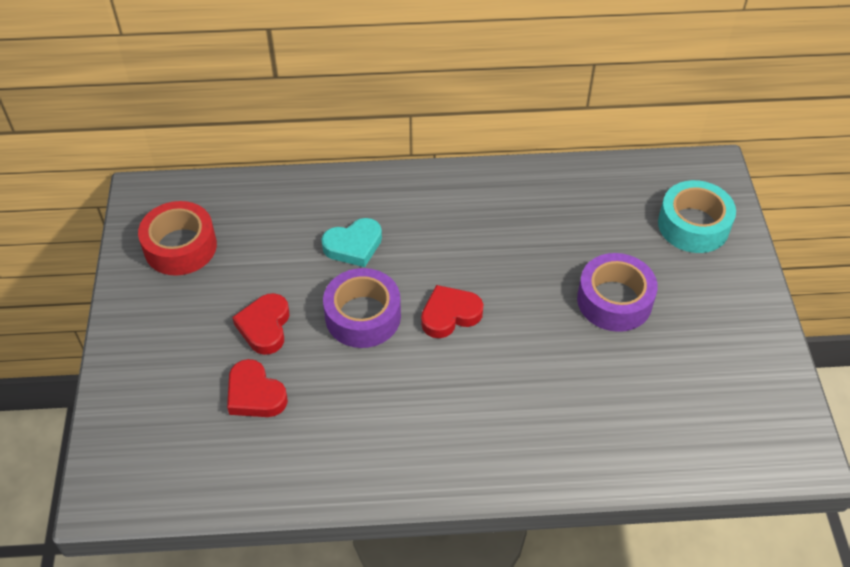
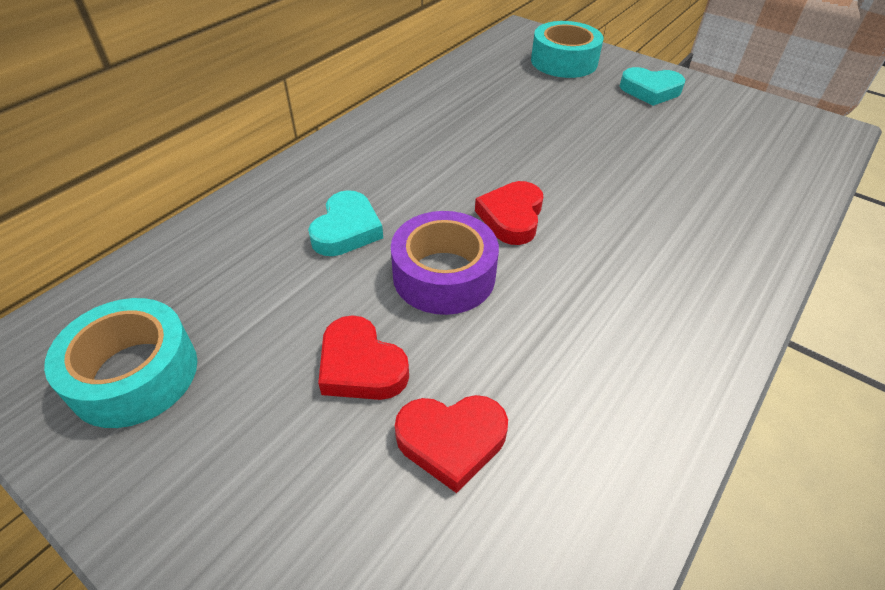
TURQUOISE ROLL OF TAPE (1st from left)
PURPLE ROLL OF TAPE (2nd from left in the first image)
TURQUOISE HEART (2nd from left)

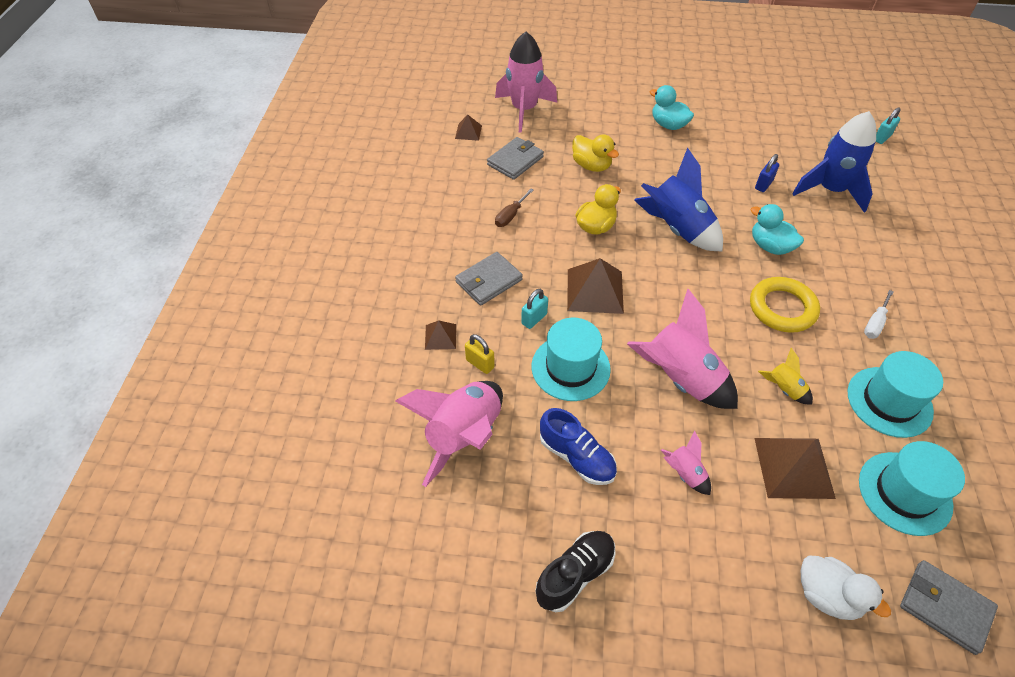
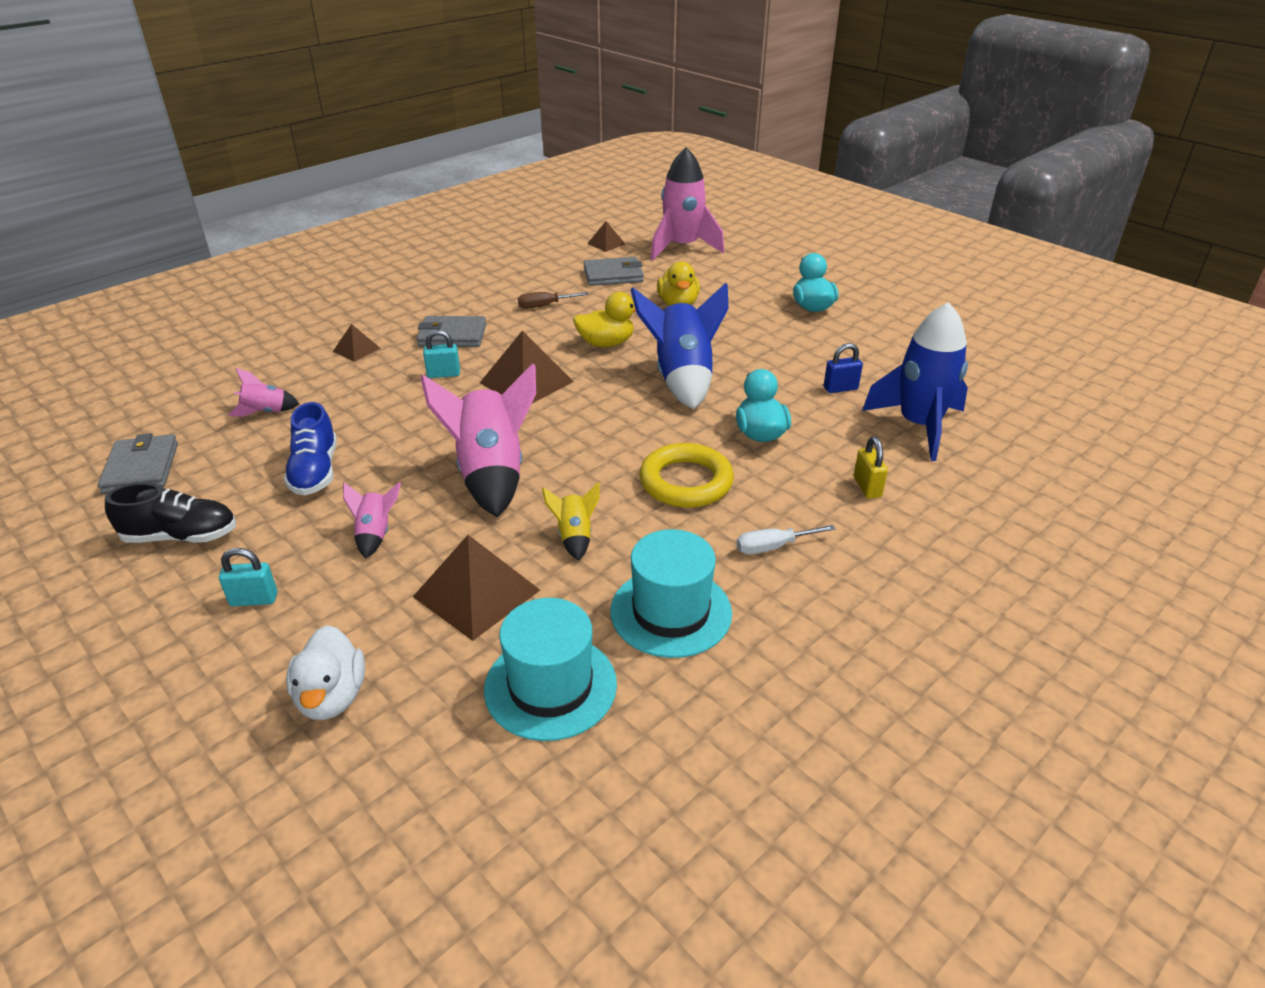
ROSE-PINK TOY ROCKET (1st from left)
BRIGHT YELLOW PADLOCK
TURQUOISE TOP HAT (1st from left in the first image)
TURQUOISE PADLOCK (1st from left)
ASH-GREY WALLET (1st from left)

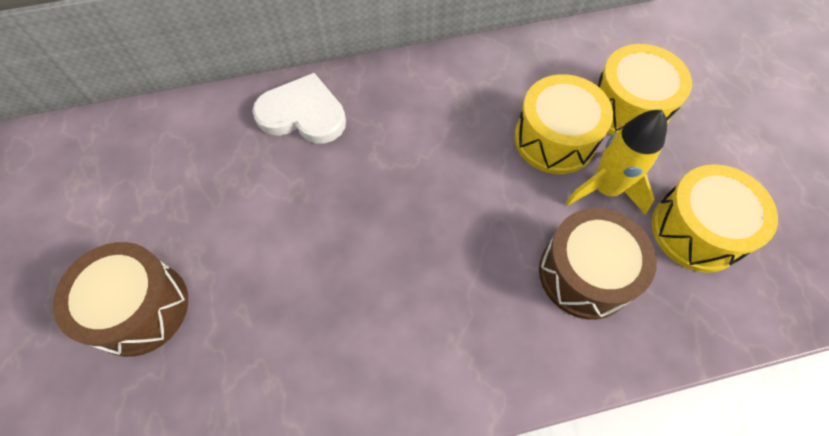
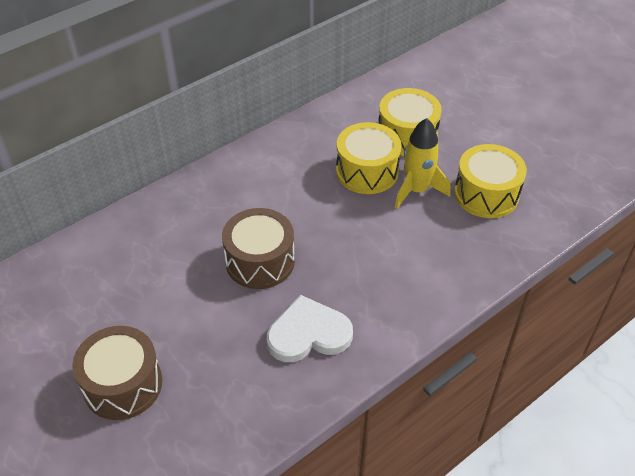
PURE WHITE HEART
DARK BROWN SNARE DRUM (2nd from left)

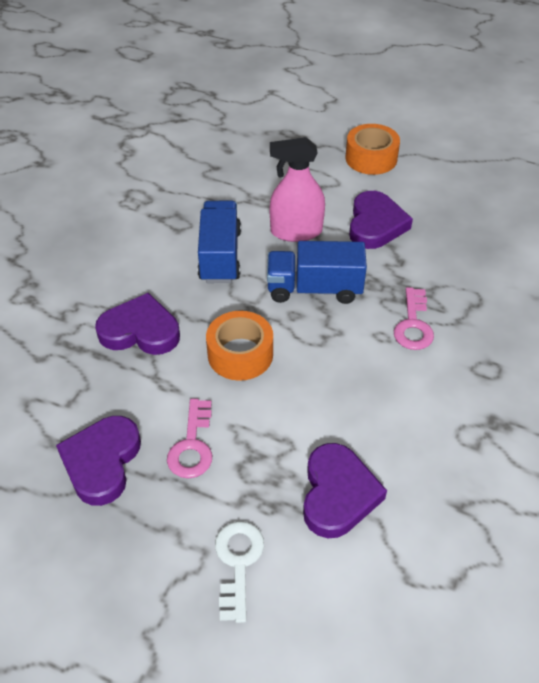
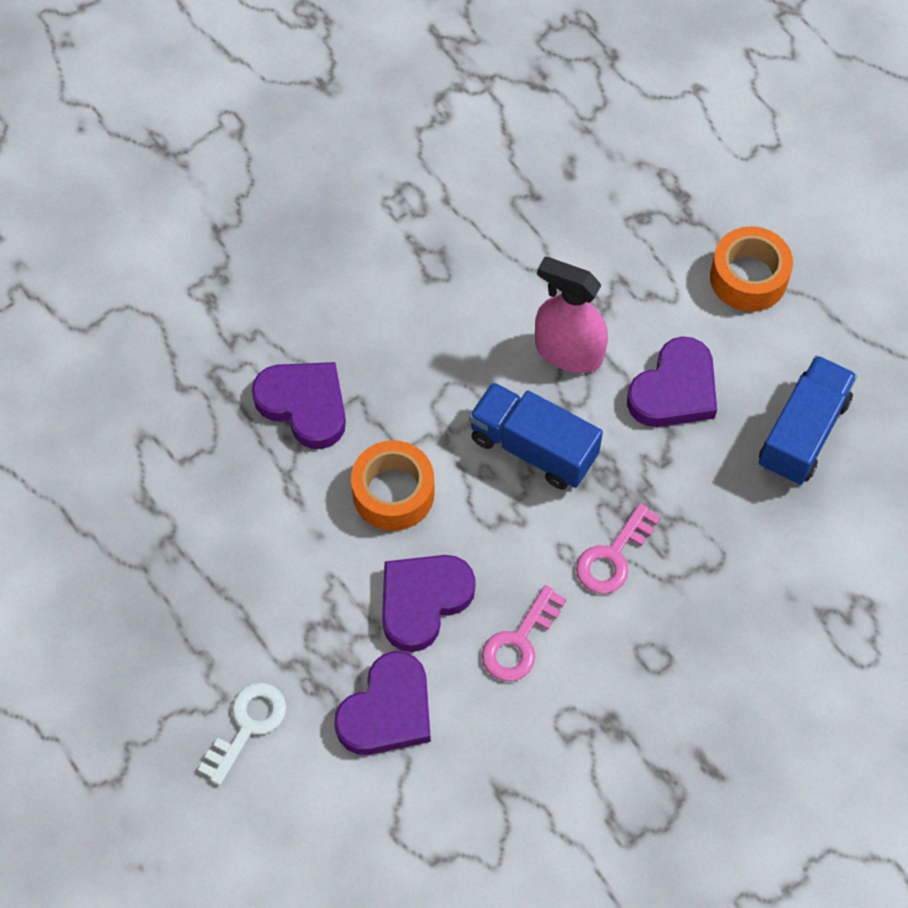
PURPLE HEART (3rd from left)
ROSE-PINK DOOR KEY (1st from left)
ROYAL BLUE TRUCK (2nd from left)

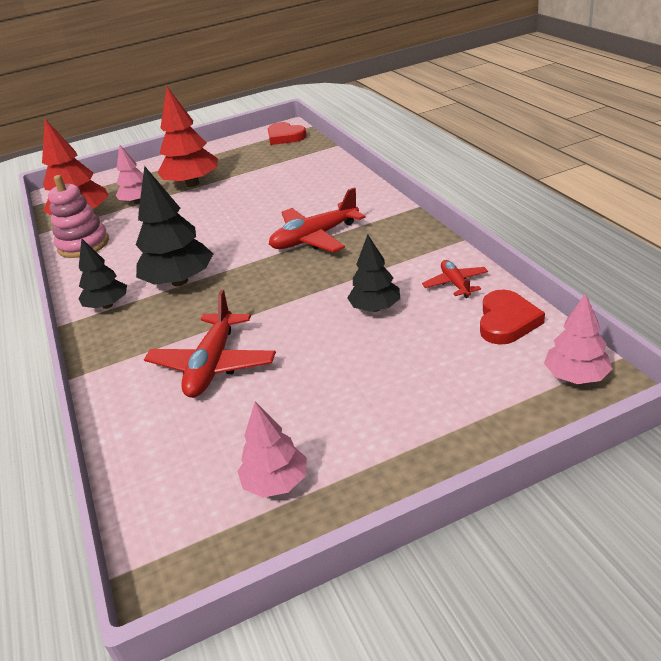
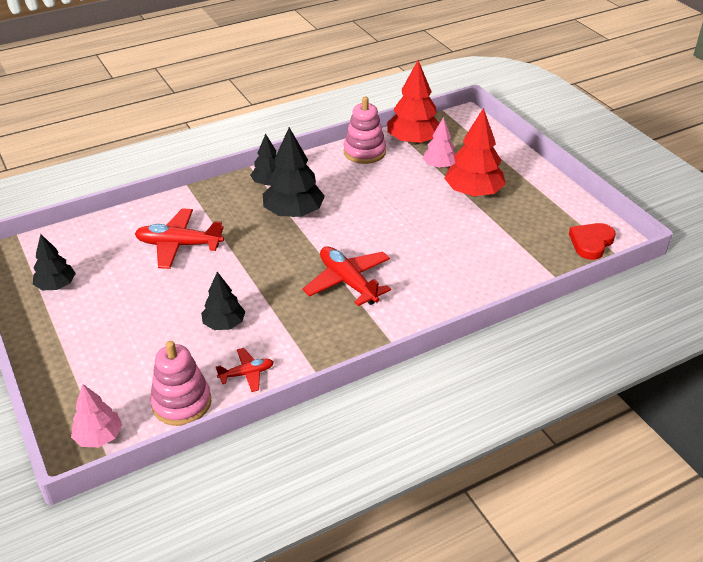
BLACK TREE (1st from left)
ROSE-PINK STACKING RINGS (1st from left)

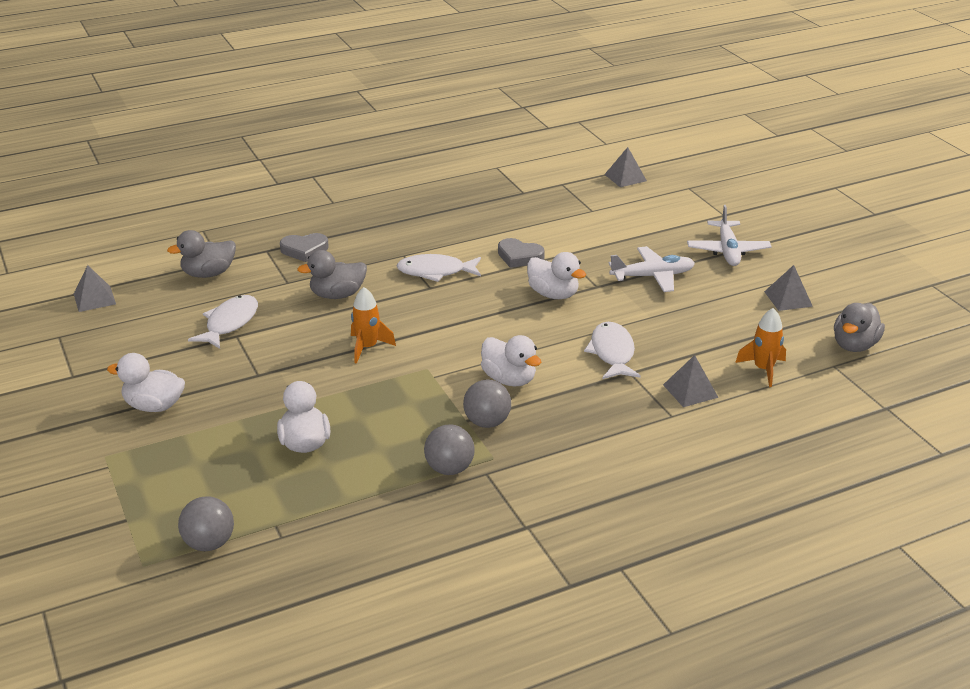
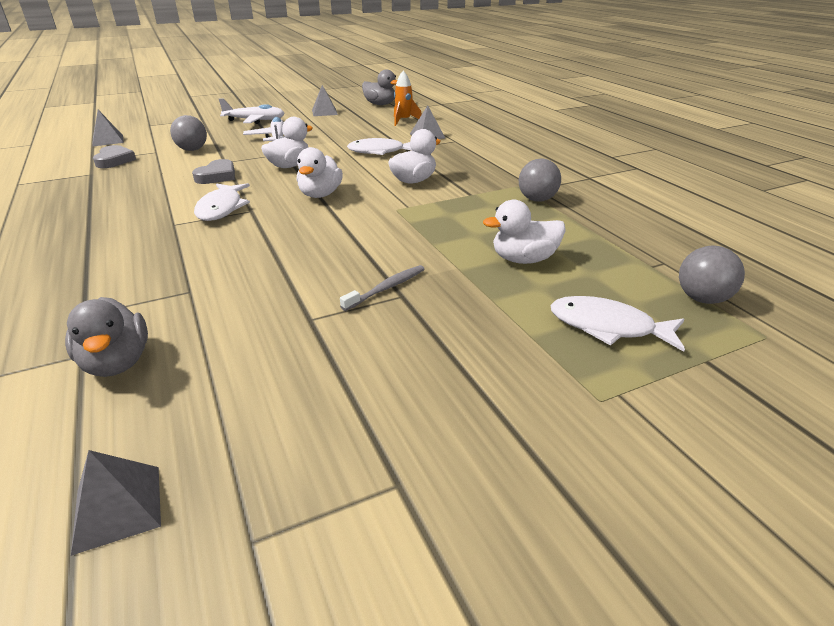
PURE WHITE DUCK (2nd from left)
PURE WHITE TOY FISH (3rd from left)
ASH-GREY HEART (1st from left)
ASH-GREY DUCK (2nd from left in the first image)
ORANGE TOY ROCKET (1st from left in the first image)
ASH-GREY PLAY BALL (1st from left)
ASH-GREY TOOTH BRUSH

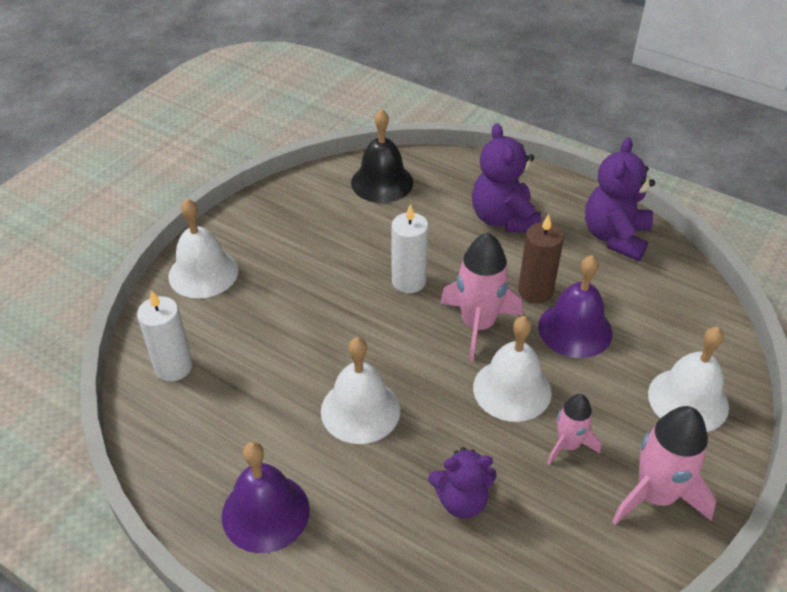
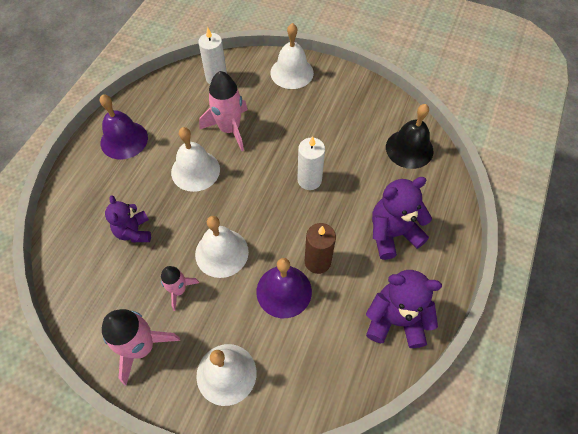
ROSE-PINK TOY ROCKET (3rd from left)

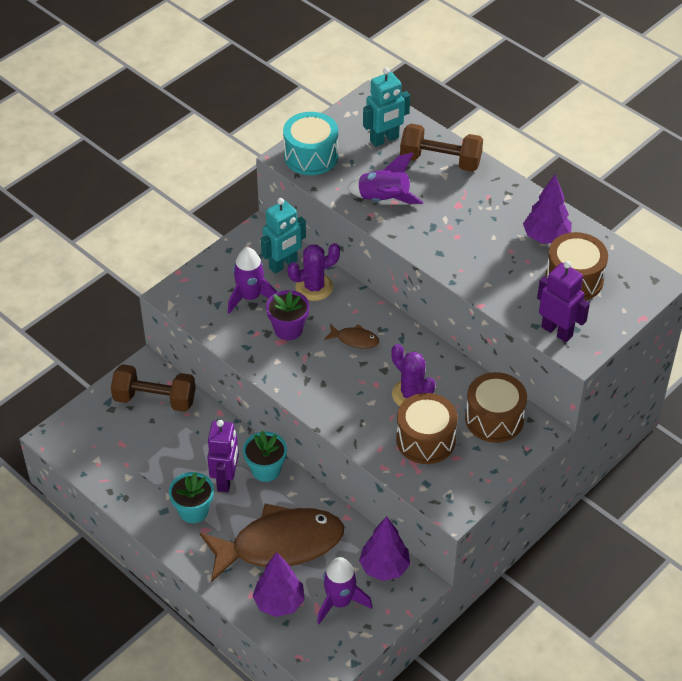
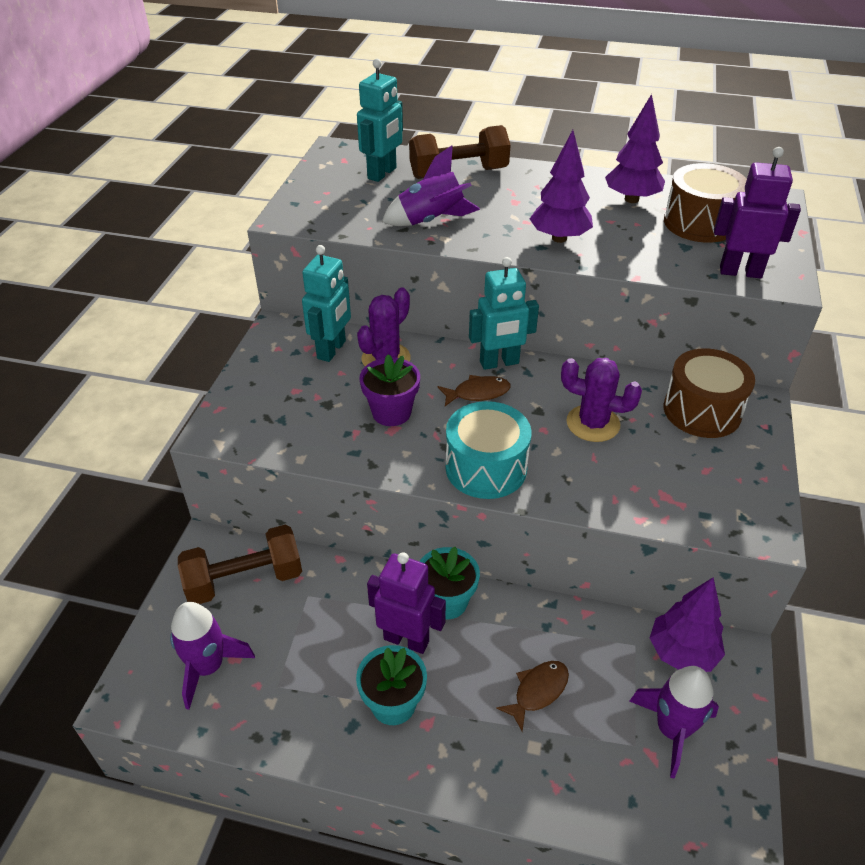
DARK BROWN TOY FISH (2nd from left)
PURPLE TOY ROBOT (1st from left)
PURPLE TOY ROCKET (1st from left)
PURPLE TREE (1st from left)
TURQUOISE SNARE DRUM
DARK BROWN SNARE DRUM (1st from left in the first image)
TURQUOISE TOY ROBOT (3rd from left)

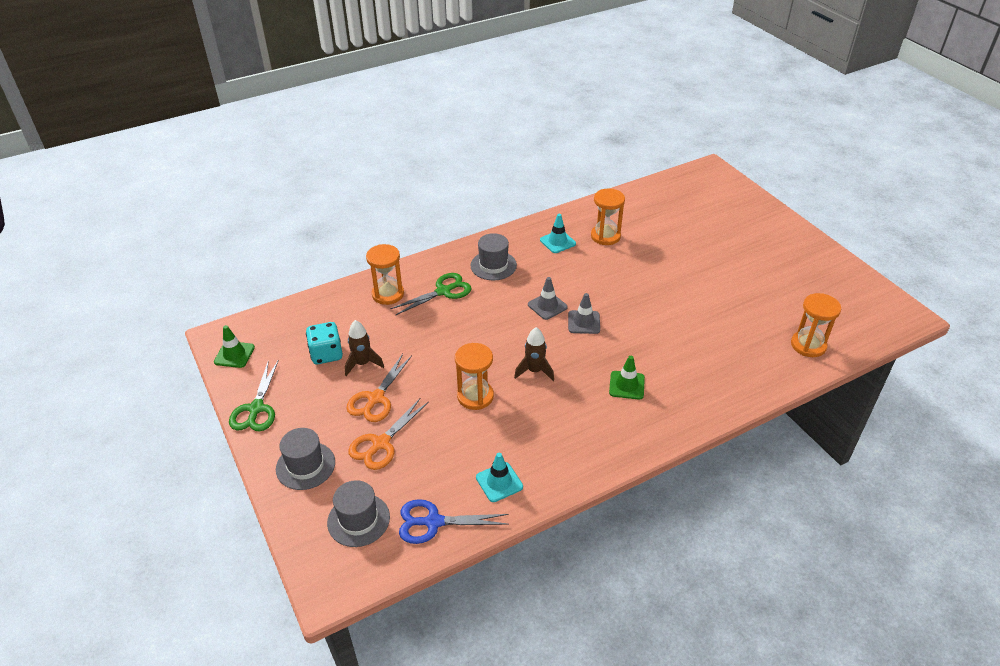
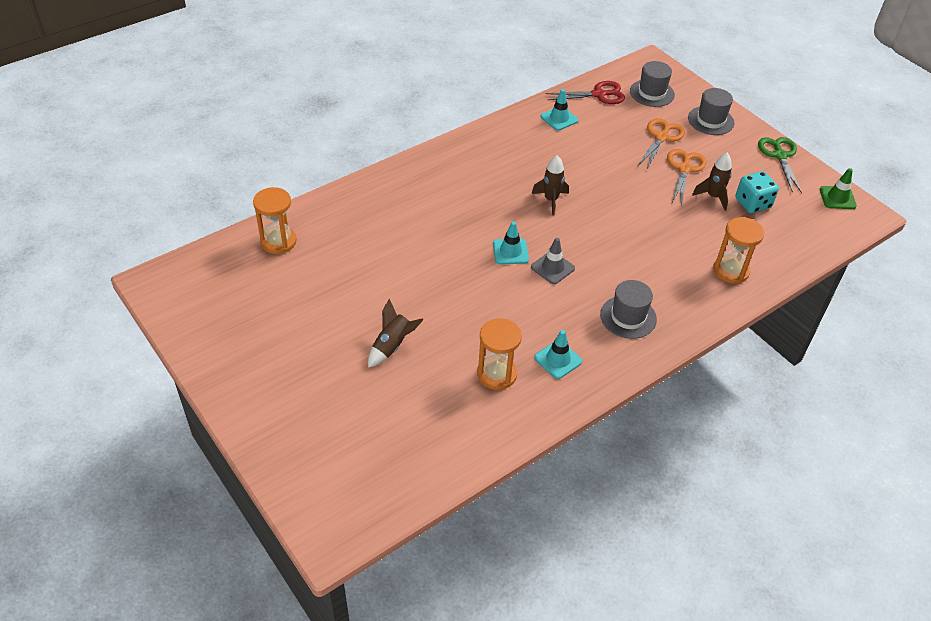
LEAF-GREEN SHEARS (2nd from left in the first image)
SCARLET SHEARS
ORANGE HOURGLASS (2nd from left in the first image)
TURQUOISE ROAD CONE (1st from left)
LEAF-GREEN ROAD CONE (2nd from left in the first image)
DARK BROWN TOY ROCKET (1st from left)

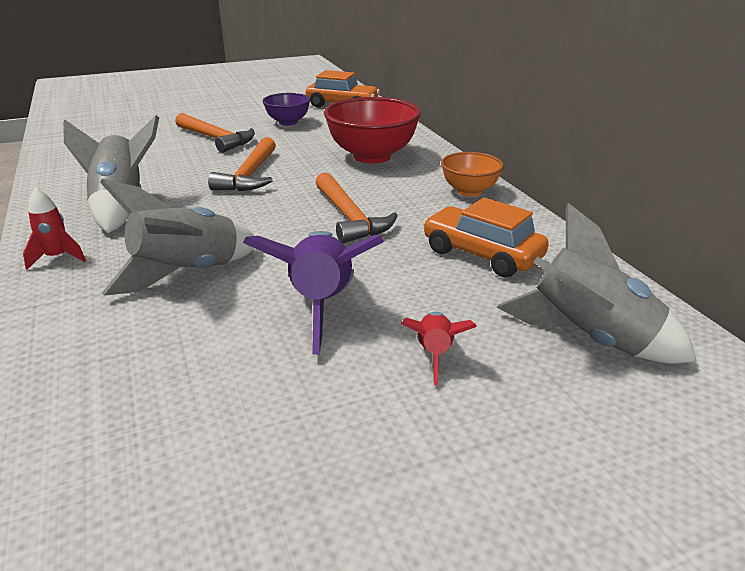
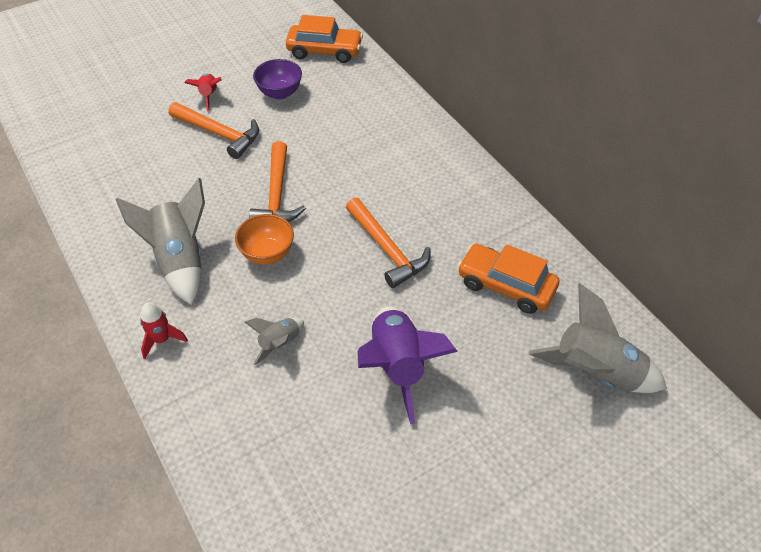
ASH-GREY TOY ROCKET (2nd from left)
SCARLET BOWL
SCARLET TOY ROCKET (2nd from left)
ORANGE BOWL

